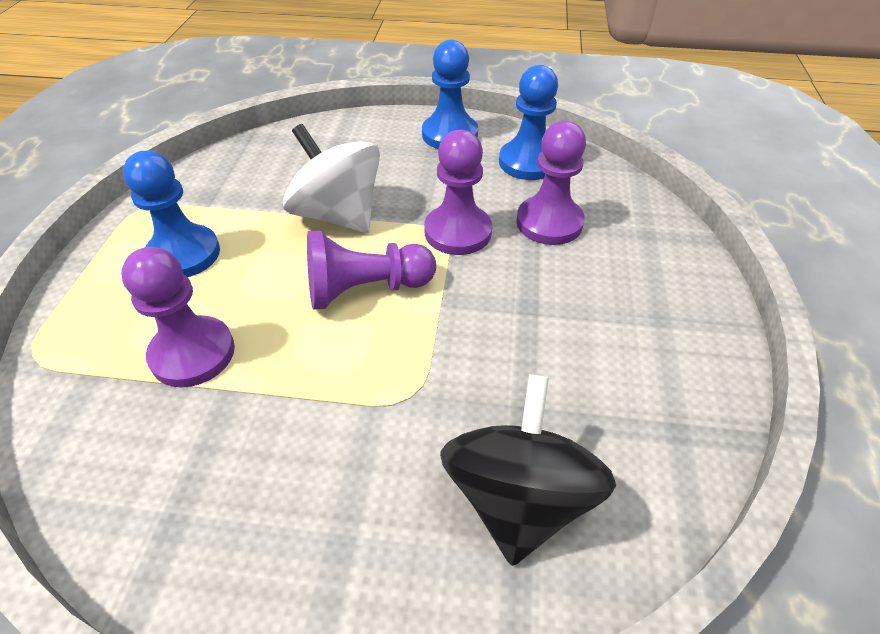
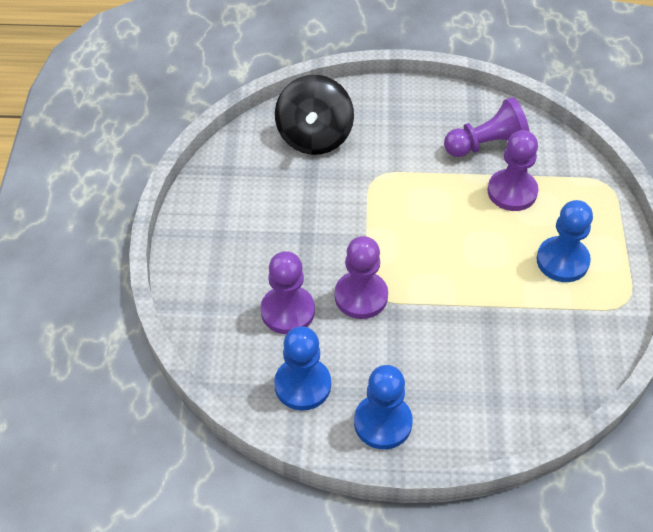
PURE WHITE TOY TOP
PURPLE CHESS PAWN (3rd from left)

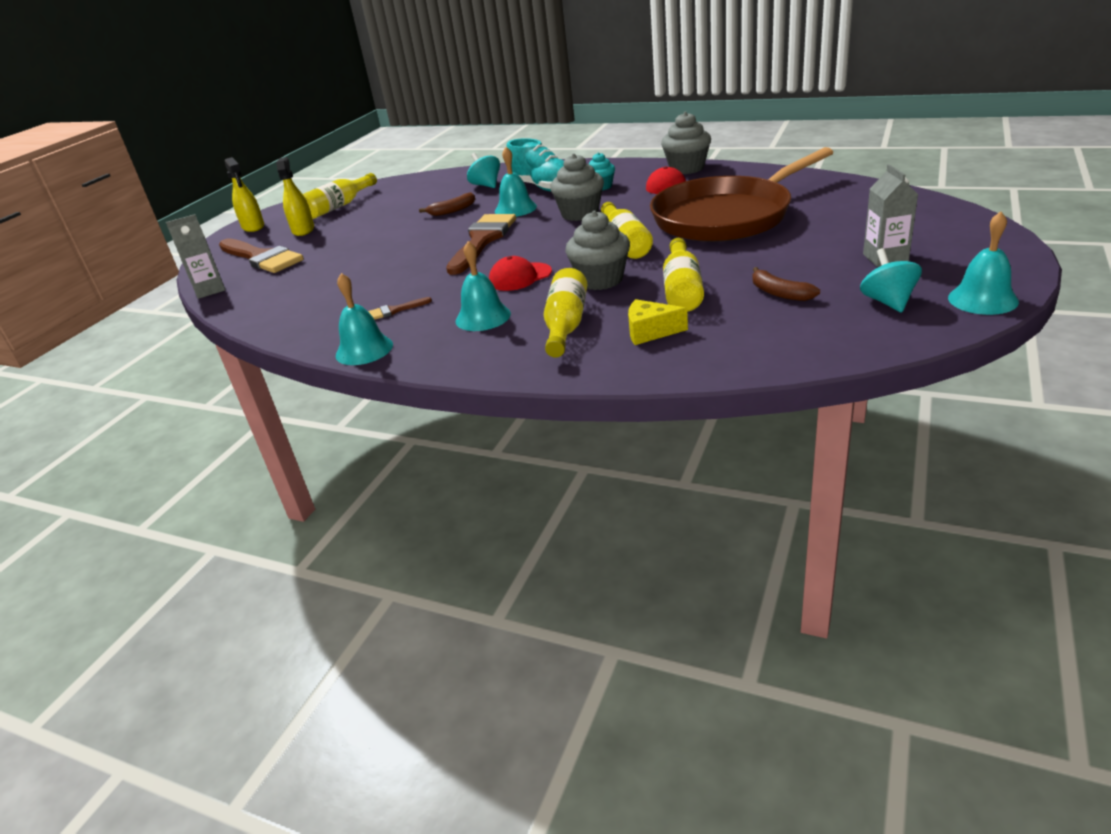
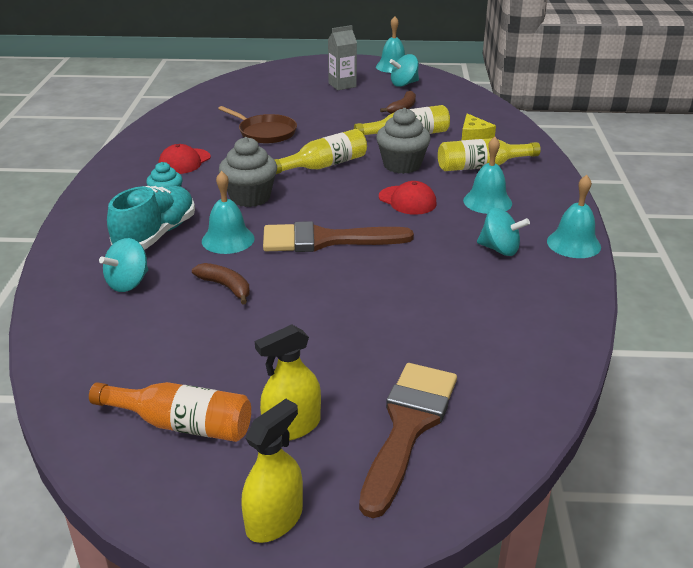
ASH-GREY CARTON (1st from left in the first image)
ORANGE DRINK BOTTLE
TURQUOISE TOY TOP (3rd from left)
DARK BROWN FRYING PAN
ASH-GREY CUPCAKE (3rd from left in the first image)

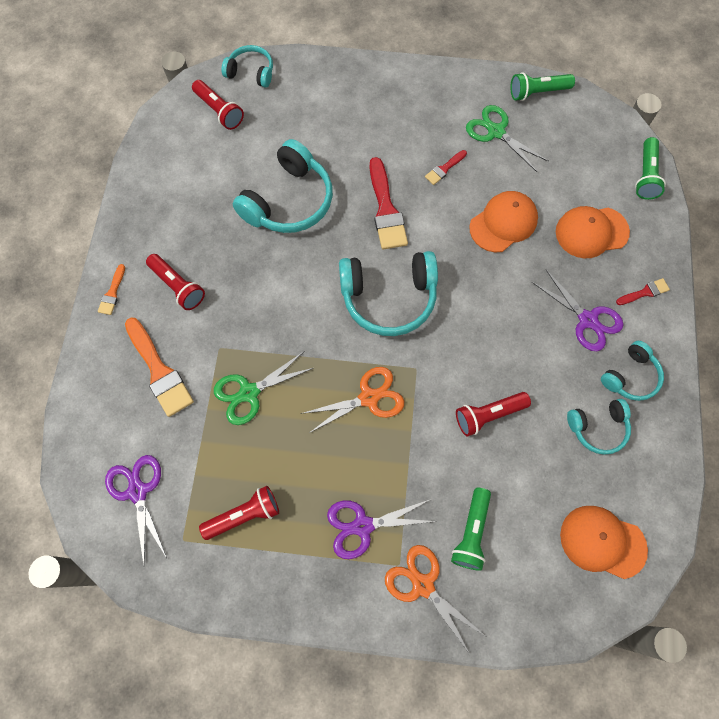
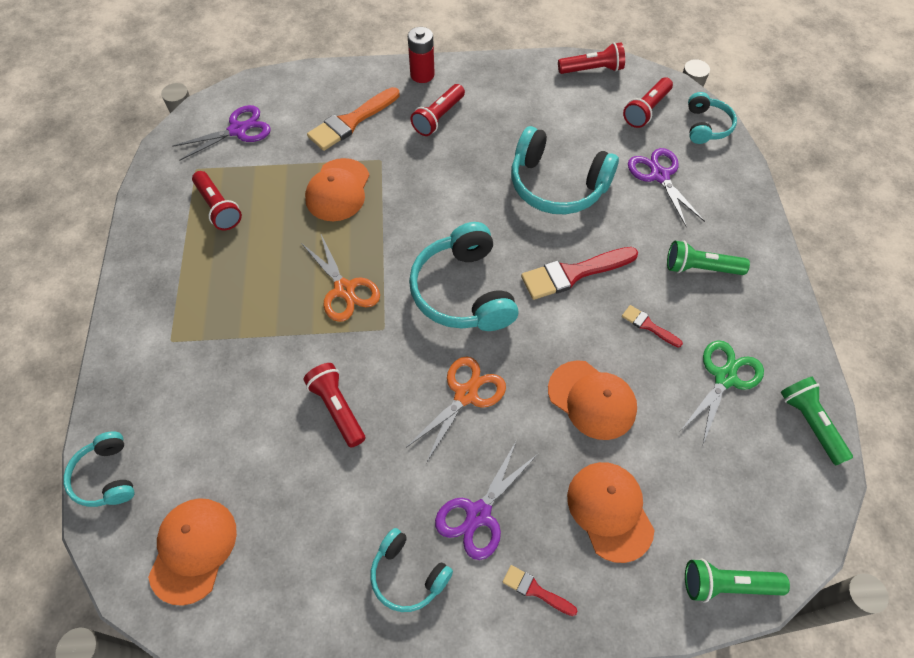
SCARLET BATTERY
ORANGE BASEBALL CAP (2nd from left)
PURPLE SHEARS (3rd from left)
ORANGE SHEARS (2nd from left)
LEAF-GREEN FLASHLIGHT (1st from left)
TURQUOISE HEADSET (1st from left)
SCARLET PAINT BRUSH (1st from left)
SCARLET FLASHLIGHT (4th from left)

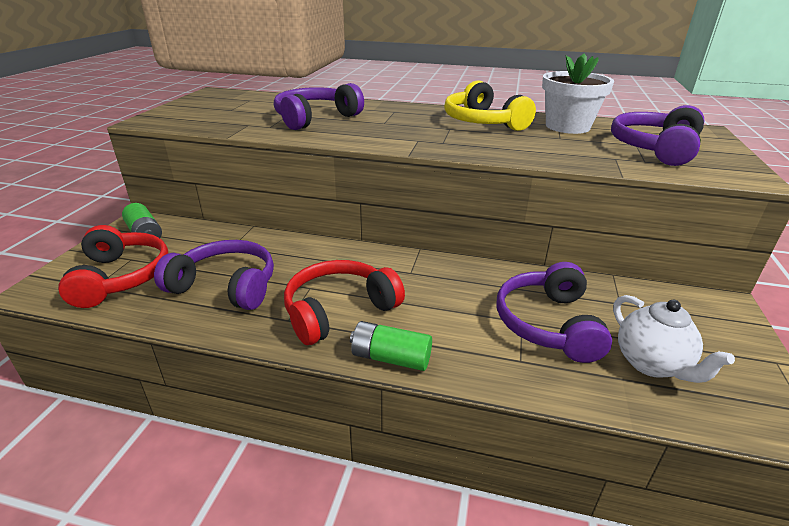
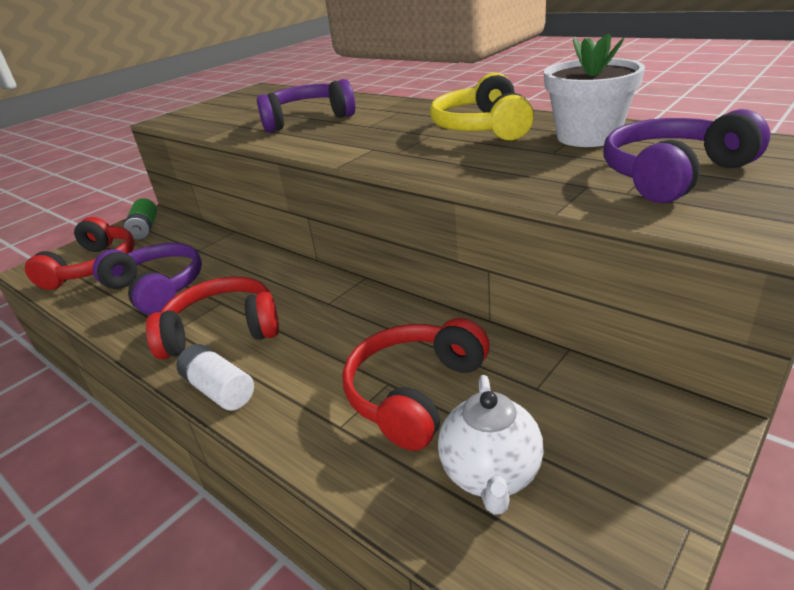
PURE WHITE BATTERY
SCARLET HEADSET (3rd from left)

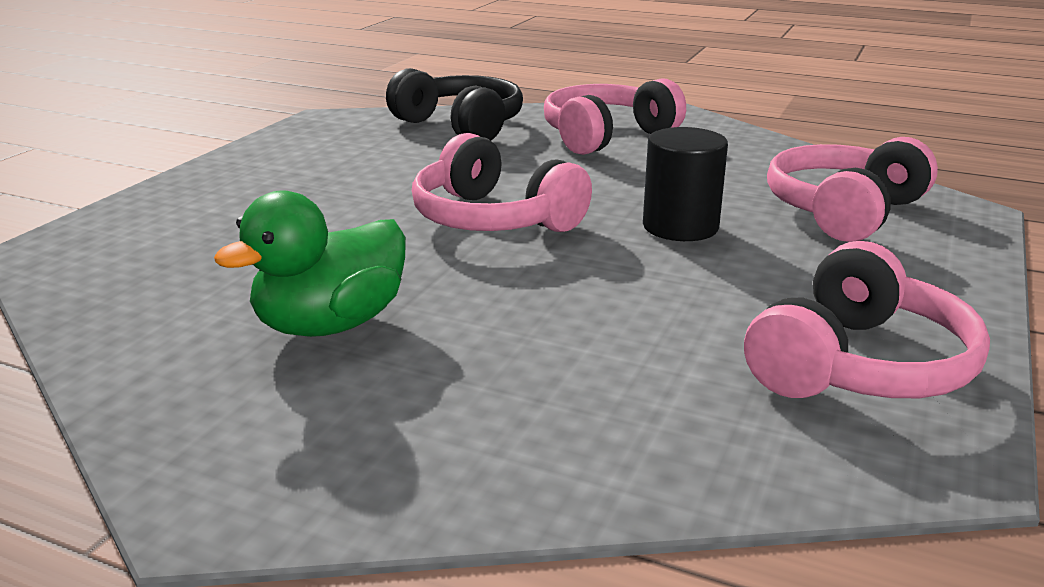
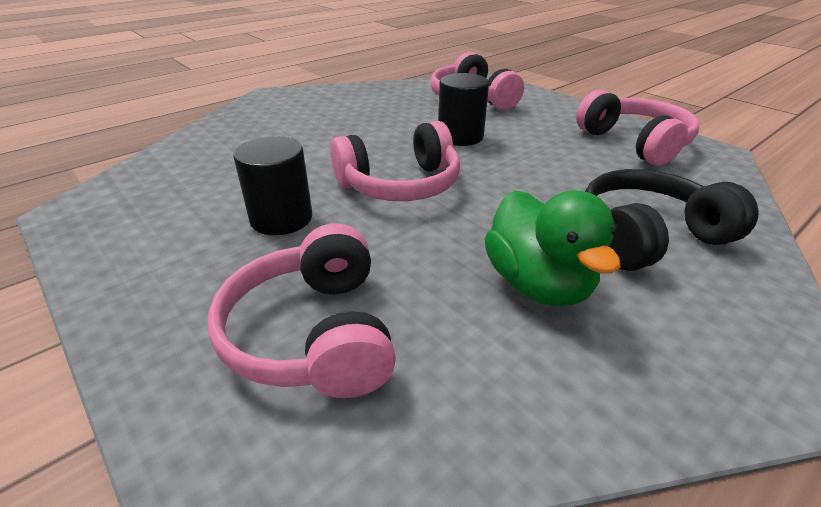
BLACK HEADSET
ROSE-PINK HEADSET (1st from left)
BLACK CYLINDER SHAPE (1st from left)

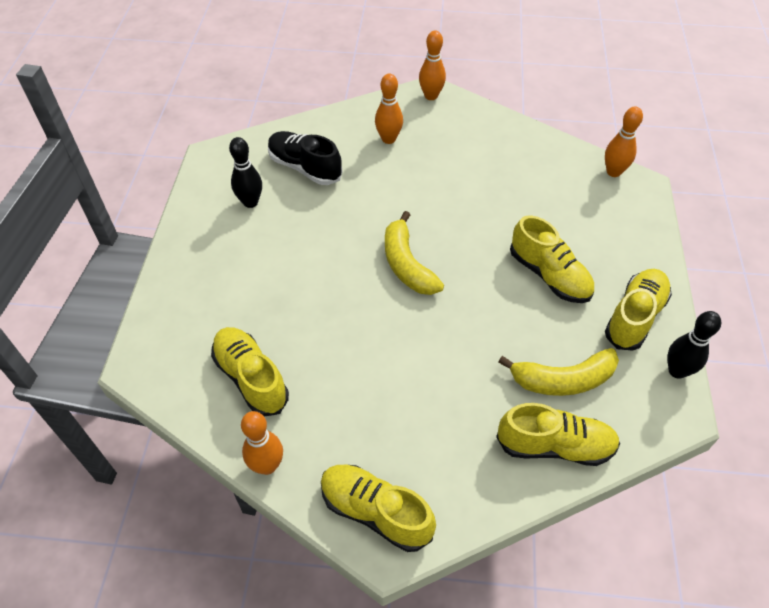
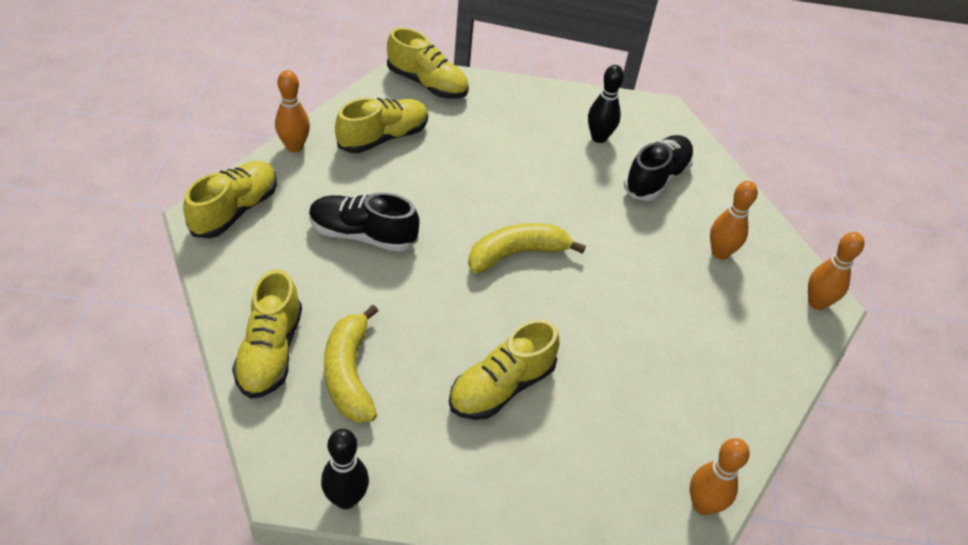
BRIGHT YELLOW SHOE (4th from left)
BLACK SHOE (1st from left)

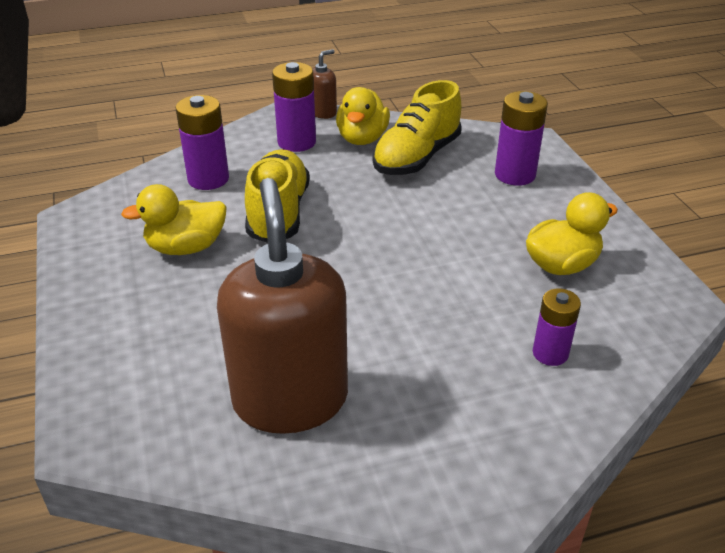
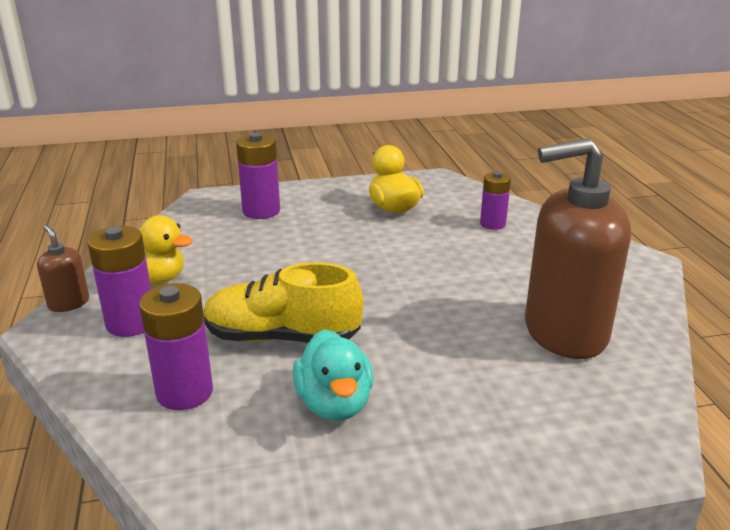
TURQUOISE DUCK
BRIGHT YELLOW SHOE (2nd from left in the first image)

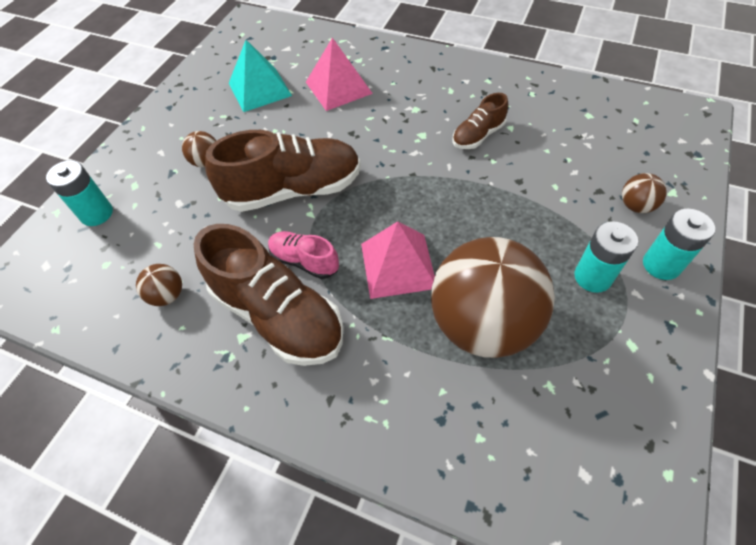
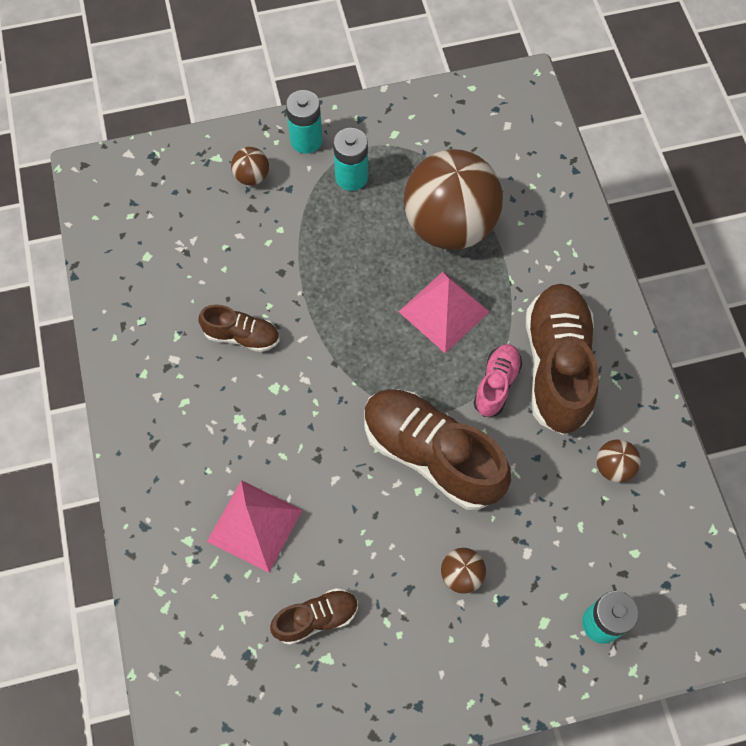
DARK BROWN SHOE (2nd from left)
ROSE-PINK SHOE

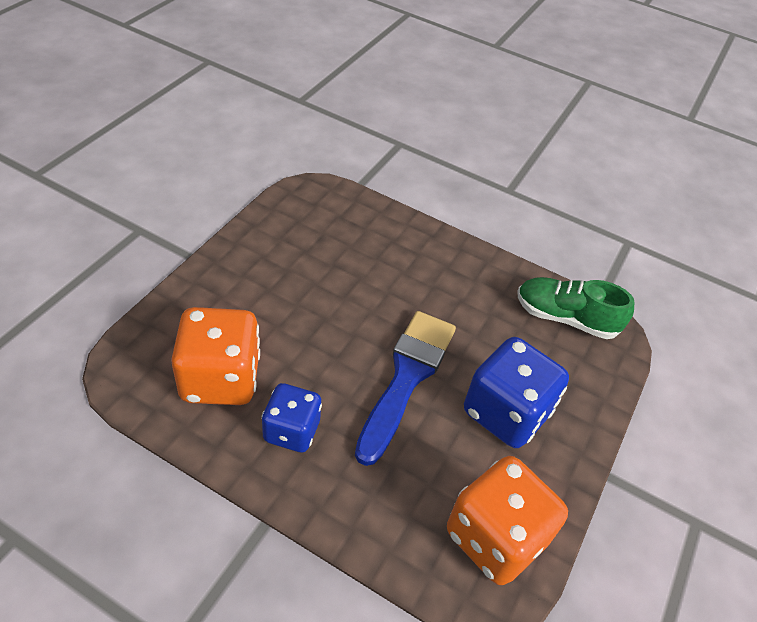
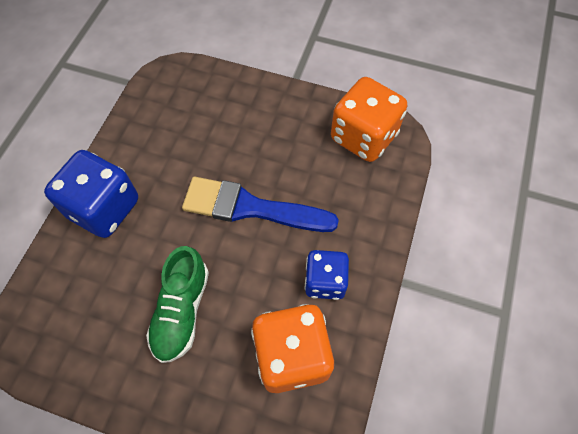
ROYAL BLUE DICE (1st from left)
LEAF-GREEN SHOE

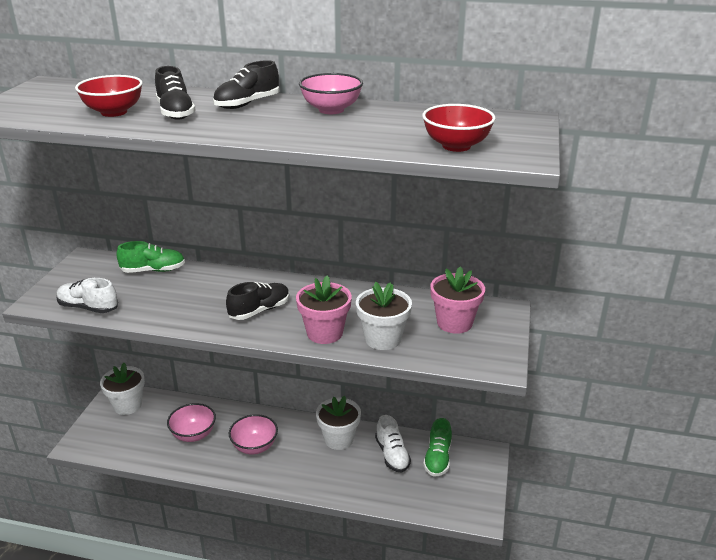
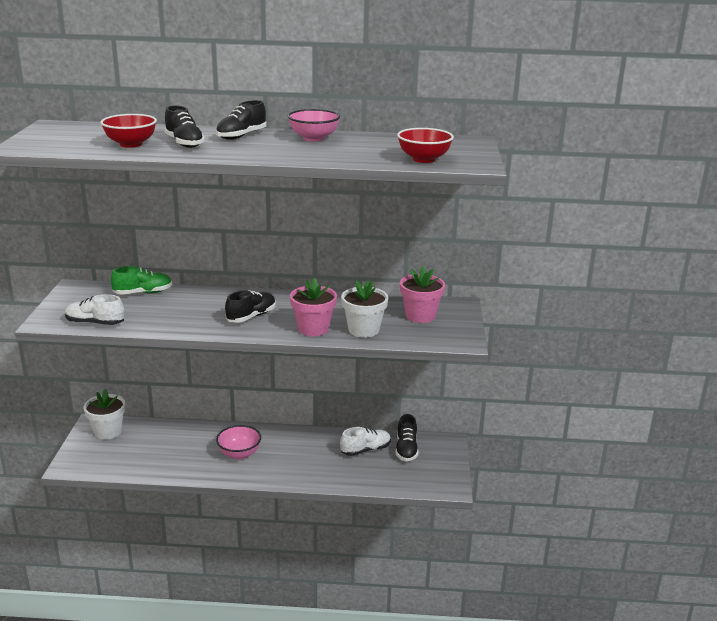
ROSE-PINK BOWL (1st from left in the first image)
PURE WHITE PLANT POT (2nd from left in the first image)
PURE WHITE SHOE (2nd from left)
BLACK SHOE (4th from left)

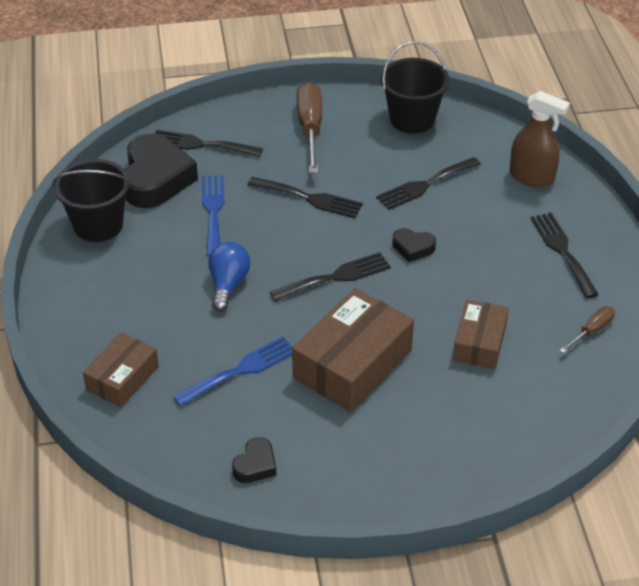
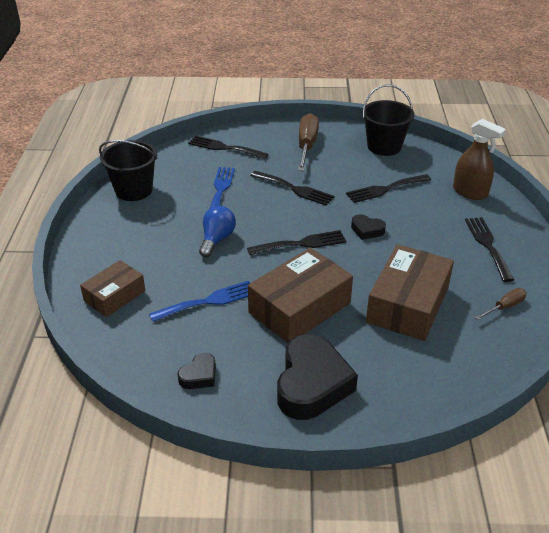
BLACK HEART (2nd from left)
DARK BROWN PACKAGE (3rd from left)

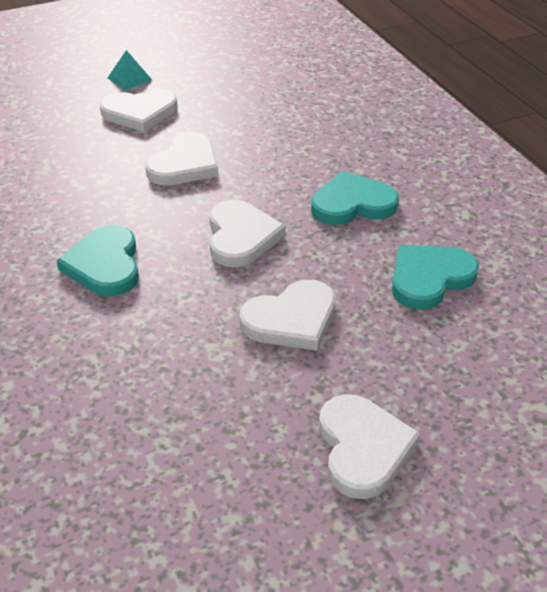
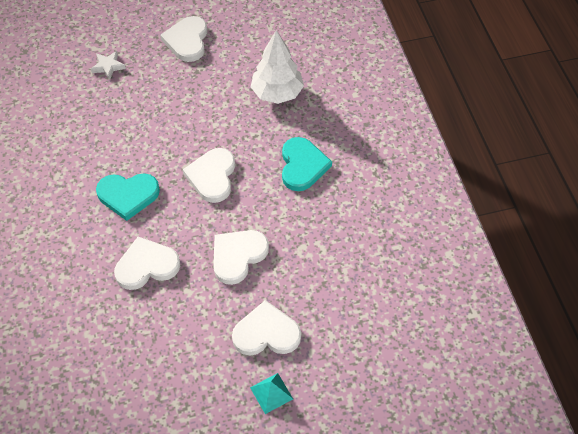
PURE WHITE HEART (1st from left)
TURQUOISE HEART (3rd from left in the first image)
PURE WHITE FIVE-POINTED STAR
PURE WHITE TREE

